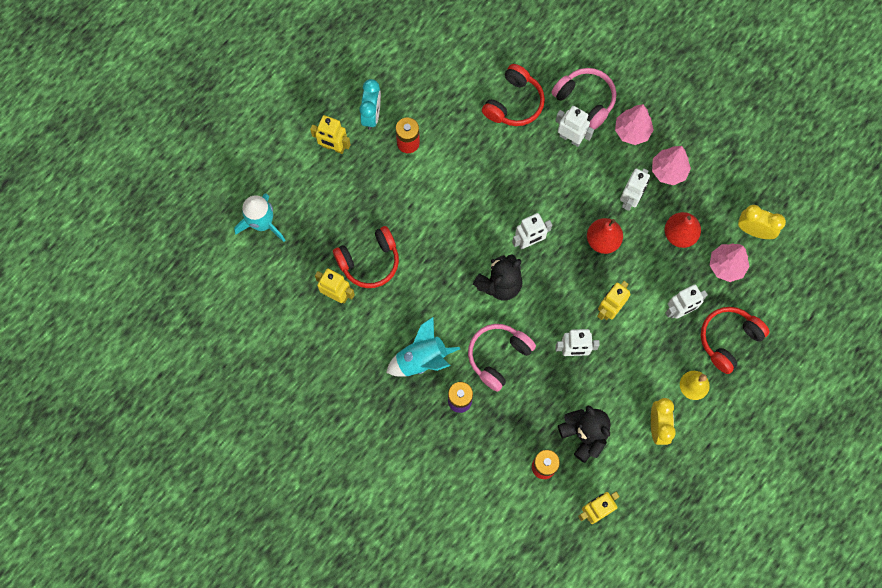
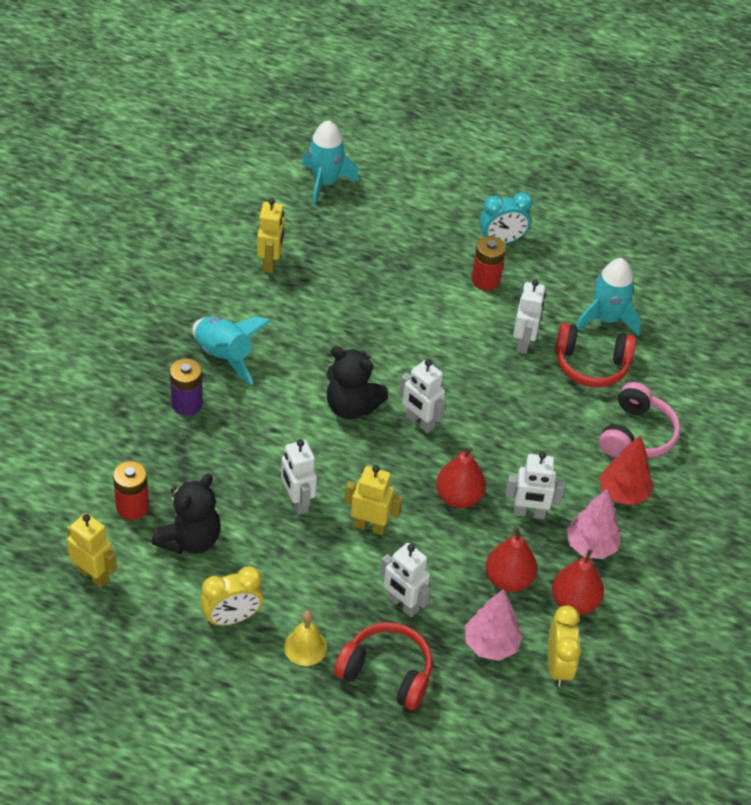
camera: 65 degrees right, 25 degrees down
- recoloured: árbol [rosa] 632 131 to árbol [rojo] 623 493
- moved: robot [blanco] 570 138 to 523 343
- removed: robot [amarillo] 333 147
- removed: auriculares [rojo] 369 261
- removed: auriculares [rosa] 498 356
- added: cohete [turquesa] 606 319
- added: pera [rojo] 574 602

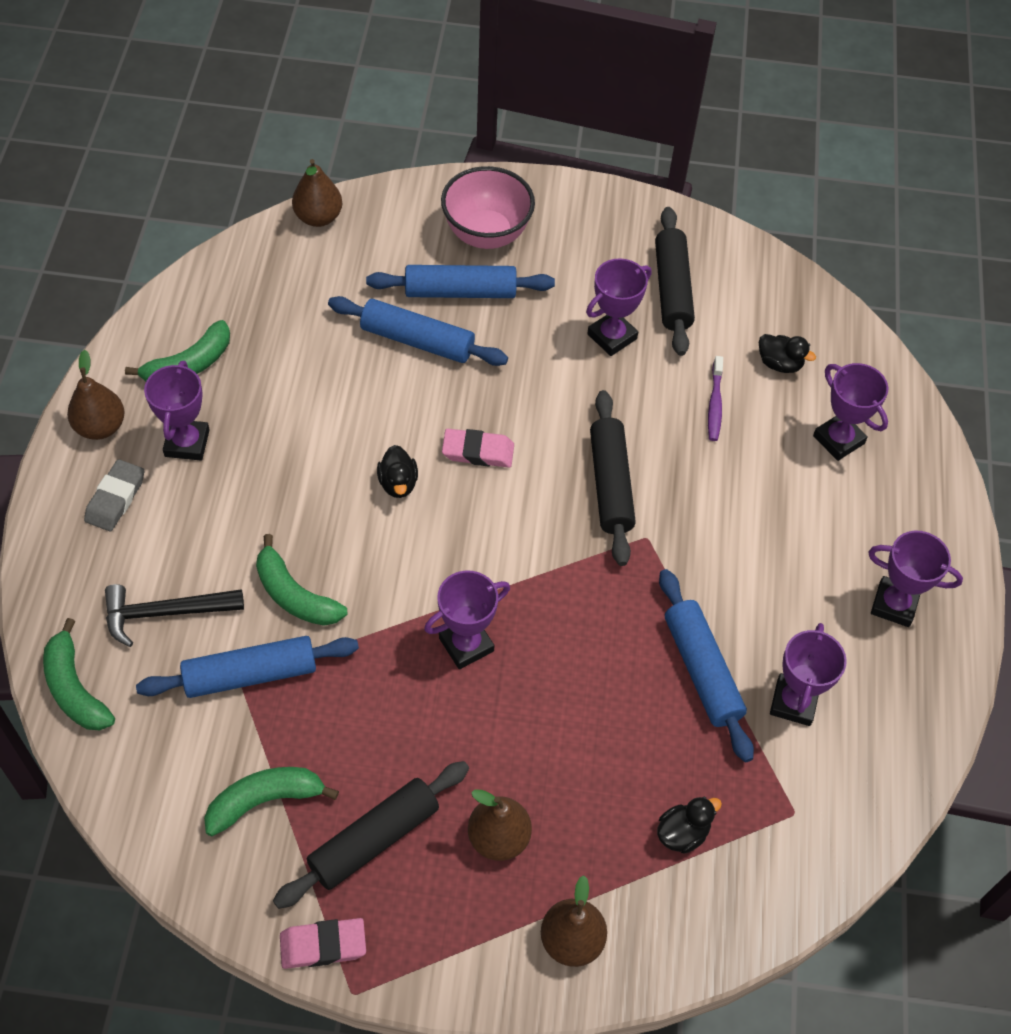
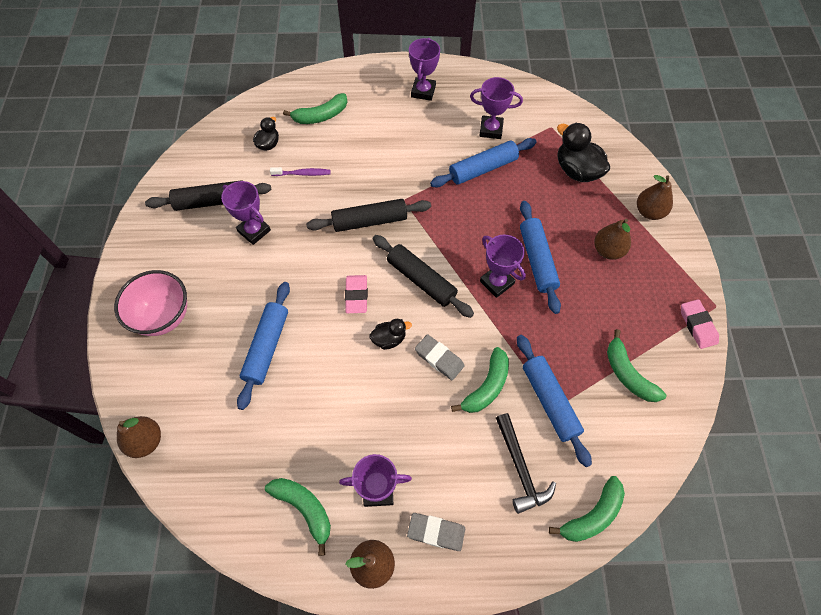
camera: 95 degrees left, 5 degrees up
- moved: rodillo [azul] 460 291 to 537 260
- replaced: trofeo [morado] 838 439 to plátano [verde] 321 116
- moved: rodillo [negro] 374 839 to 421 280
- resized: pato [negro] 682 833 = 577 171 x1.79
- added: goma de borrar [gris] 439 358

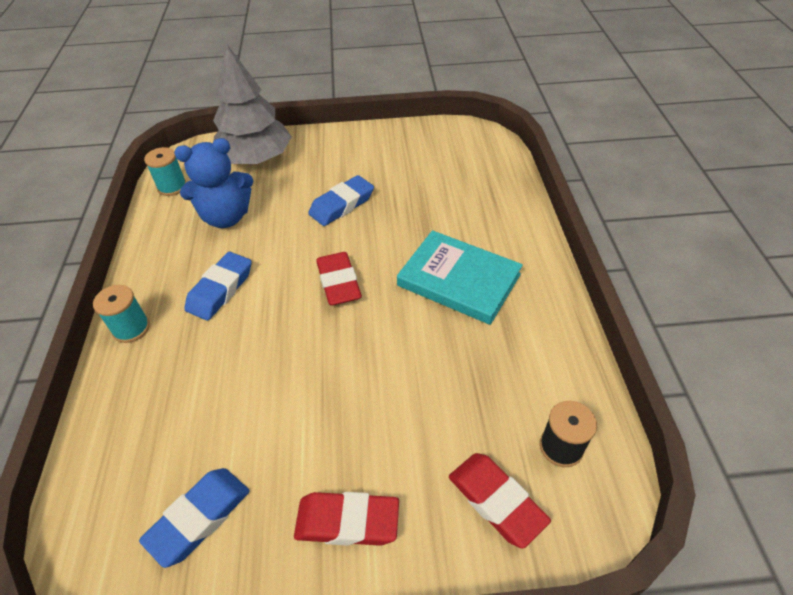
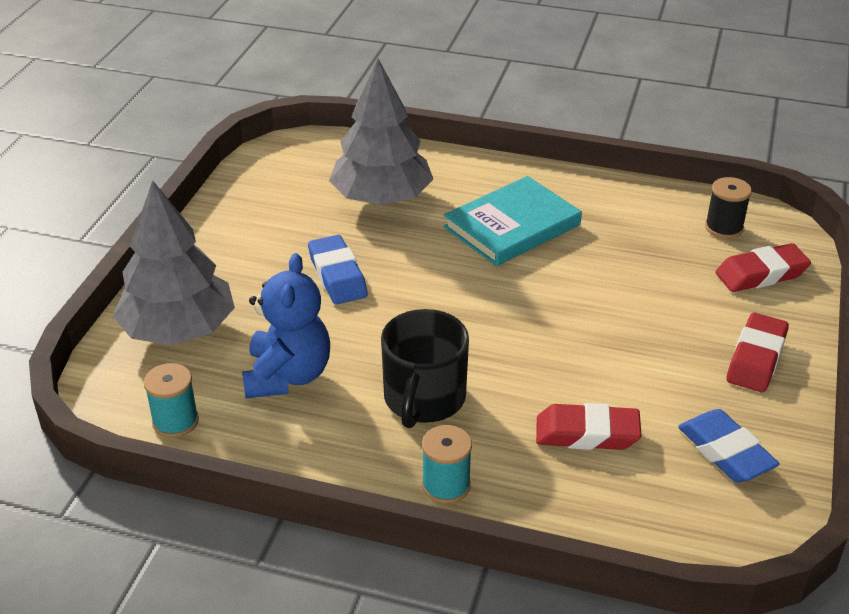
camera: 70 degrees left, 10 degrees down
- replaced: goma de borrar [azul] 220 290 to taza [negro] 424 399
- moved: goma de borrar [rojo] 338 283 to 587 434
- added: árbol [gris] 381 198

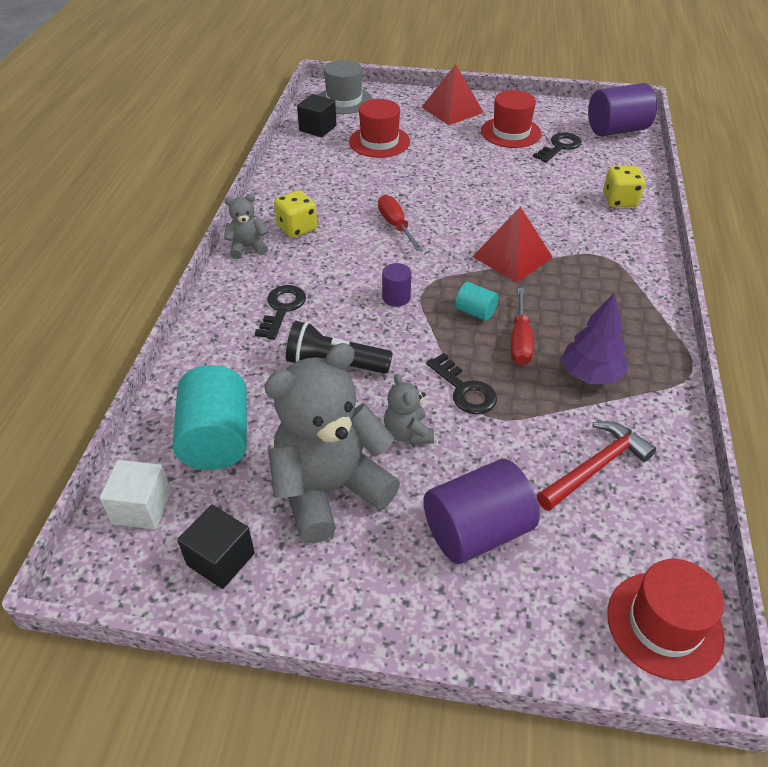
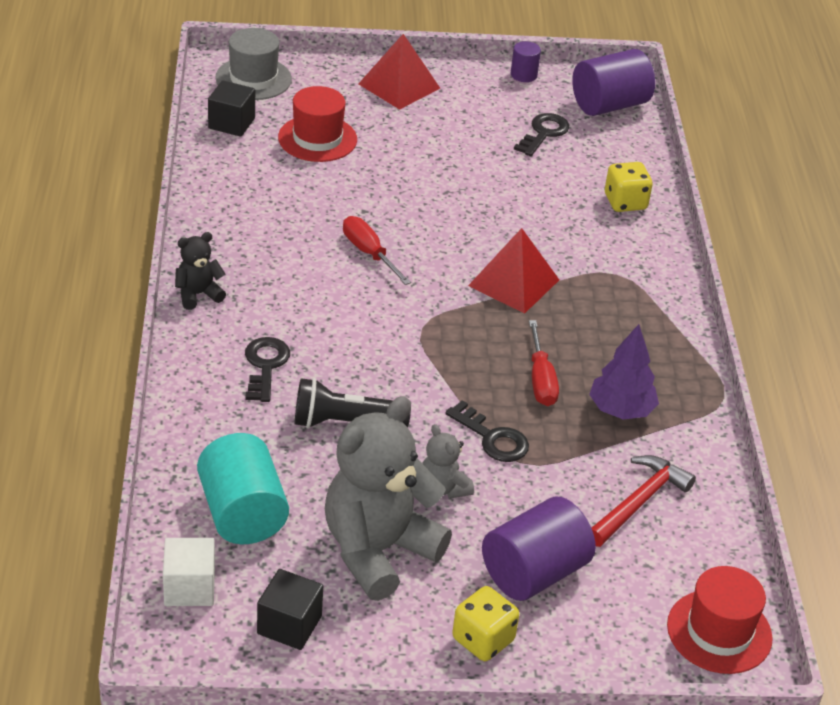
camera: 15 degrees left, 5 degrees down
- removed: sombrero [rojo] 511 132
- moved: dado [amarillo] 297 228 to 483 640
- recoloured: osito [gris] 247 248 to osito [negro] 198 294
- moved: cilindro [morado] 396 297 to 523 75
- removed: cilindro [turquesa] 475 312

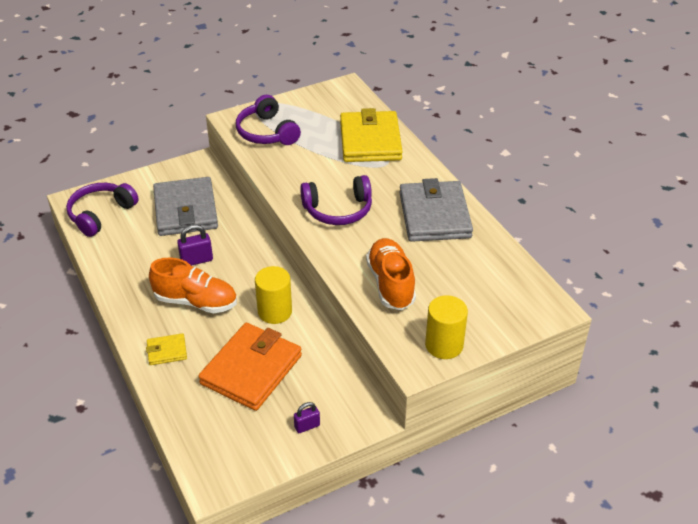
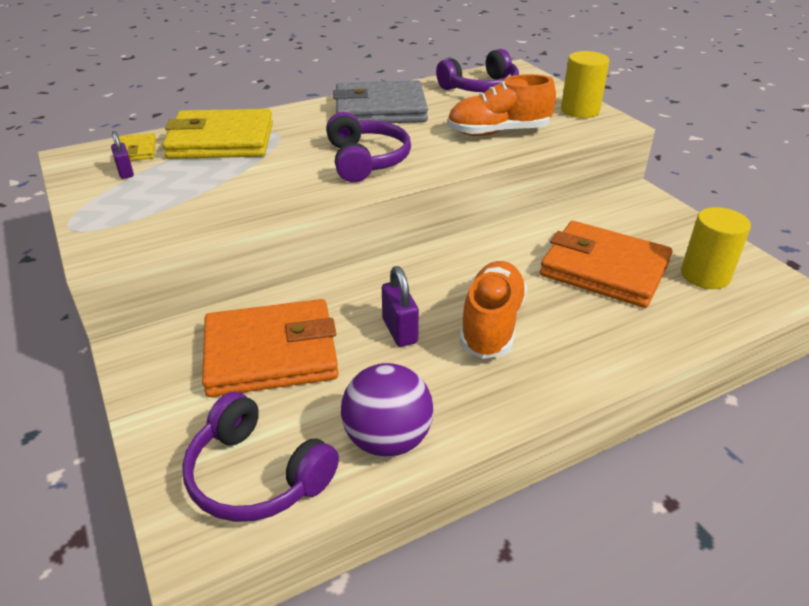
camera: 90 degrees left, 5 degrees down
- moved: auriculares [morado] 267 132 to 480 87
- recoloured: cartera [gris] 186 210 to cartera [naranja] 271 353
- moved: cilindro [amarillo] 275 312 to 705 275
- moved: cartera [amarillo] 167 351 to 136 151
- moved: candado [morado] 307 426 to 125 172
- added: pelota [morado] 387 439

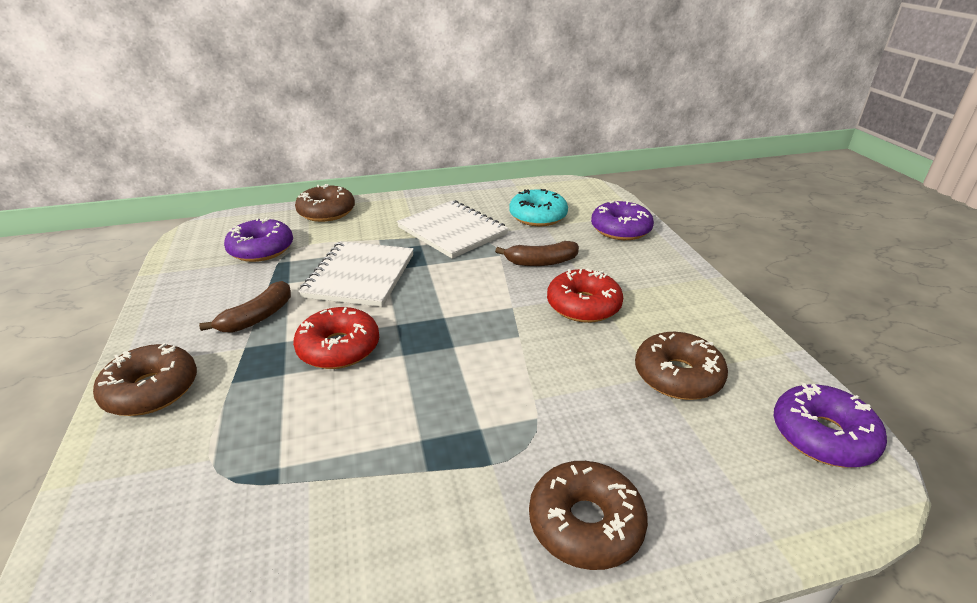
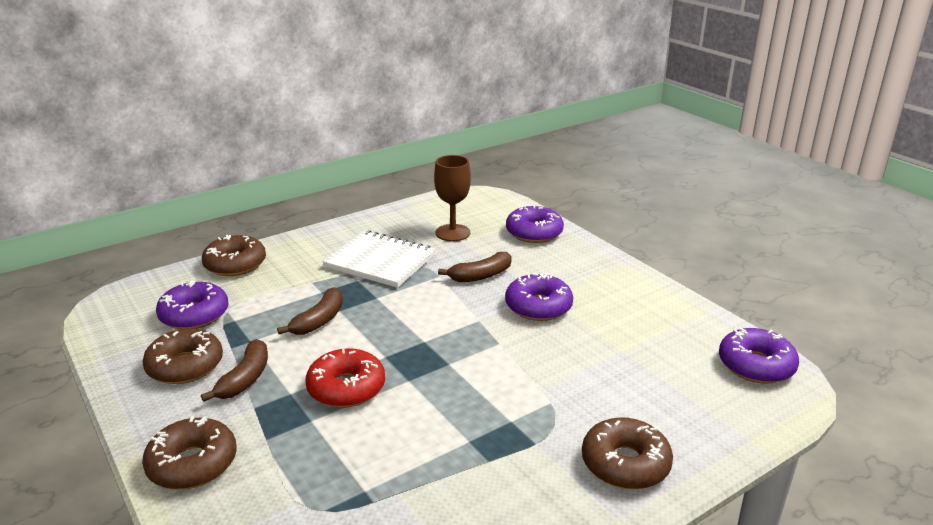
camera: 20 degrees left, 5 degrees down
- replaced: rosquilla [turquesa] 538 216 to copa [marrón] 452 233
- replaced: cuaderno [blanco] 360 276 to plátano [marrón] 319 321
- recoloured: rosquilla [rojo] 583 305 to rosquilla [morado] 538 306
- moved: rosquilla [marrón] 677 376 to 185 366

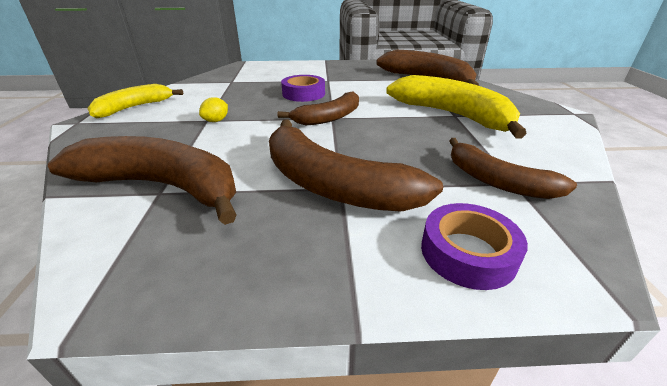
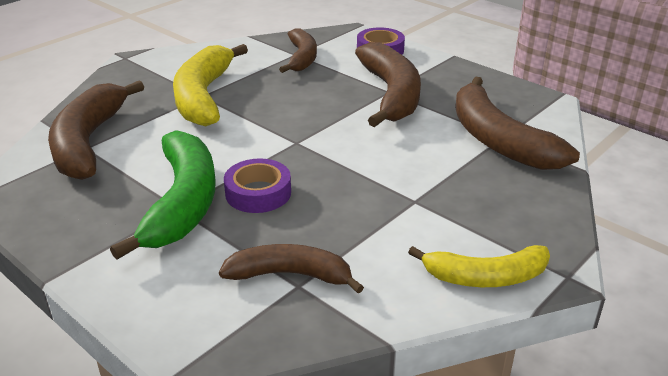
camera: 135 degrees left, 0 degrees up
- moved: plátano [marrón] 329 117 to 290 275
- removed: limón [amarillo] 216 121
- added: plátano [verde] 182 203

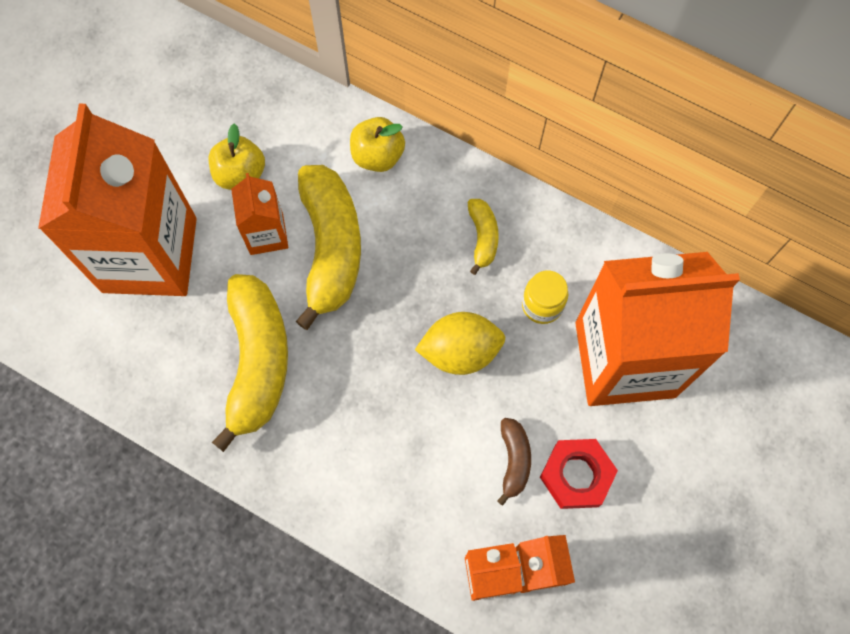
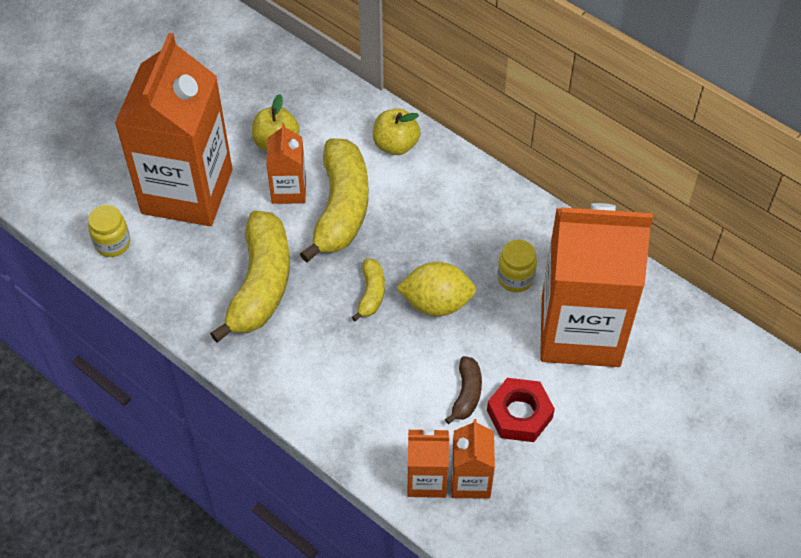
camera: 10 degrees right, 15 degrees down
- moved: plátano [amarillo] 482 237 to 371 293
- added: tarro [amarillo] 112 243

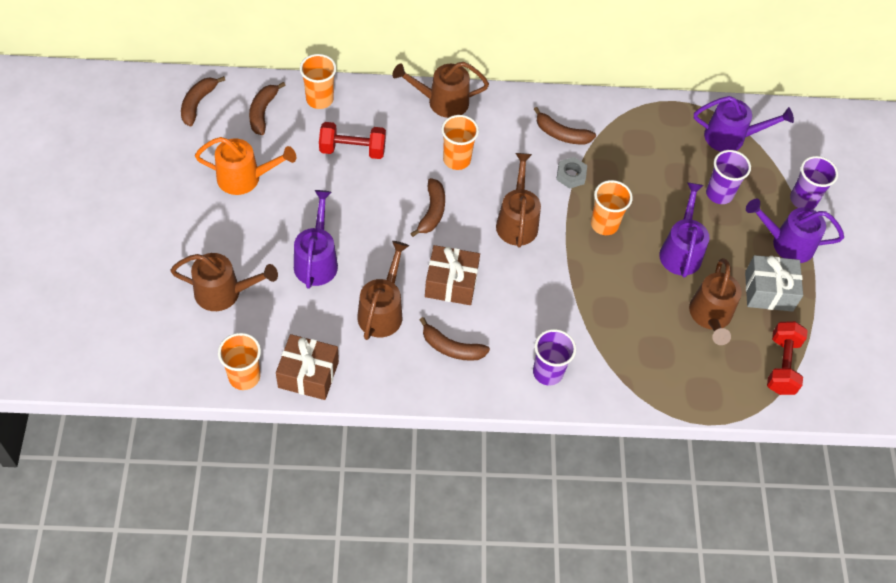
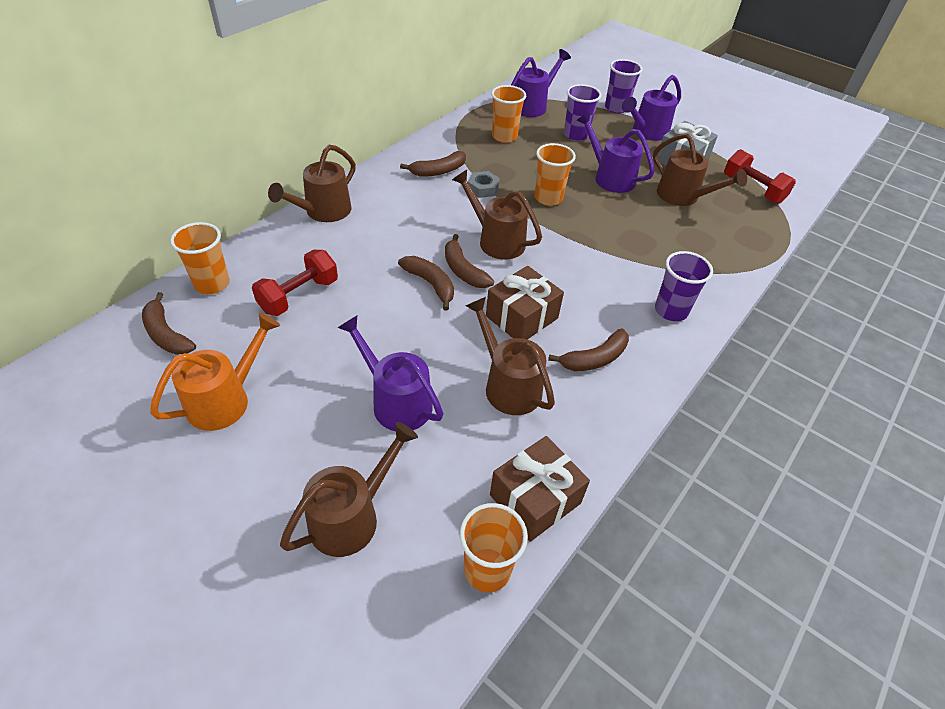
camera: 50 degrees left, 10 degrees down
- moved: plátano [marrón] 198 103 to 463 270
- moved: vaso [naranja] 456 159 to 504 136

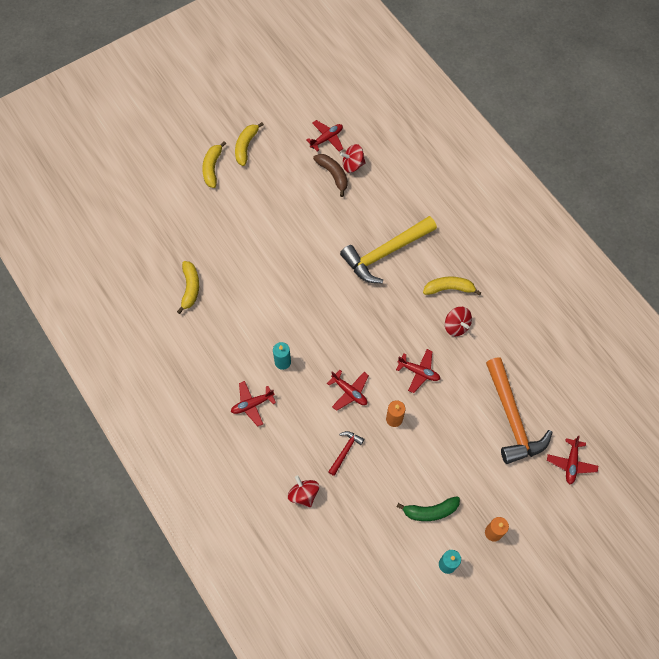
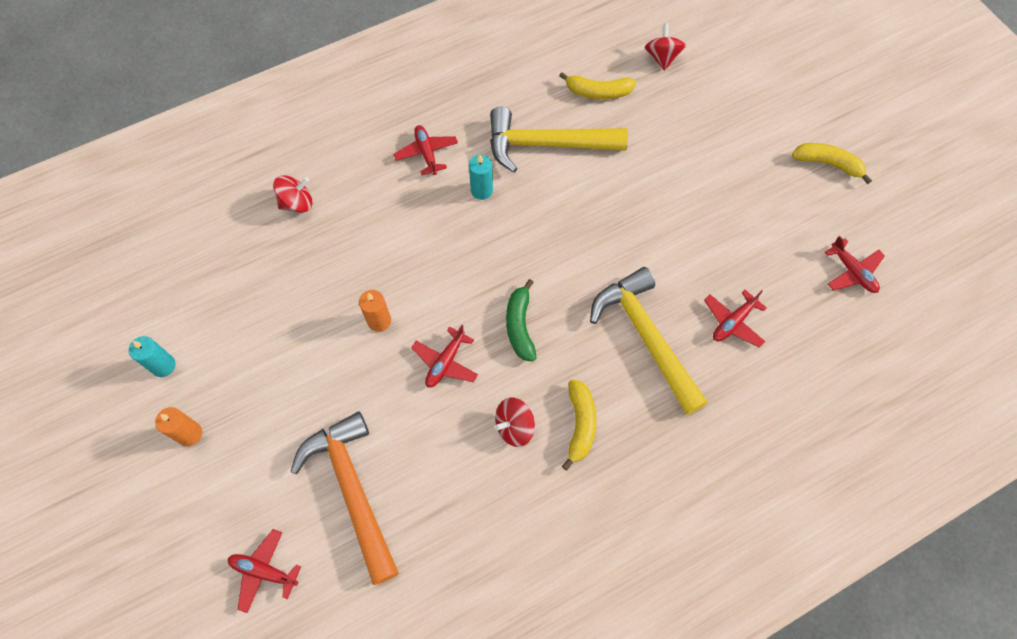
camera: 95 degrees right, 0 degrees up
- removed: plátano [amarillo] 212 168
- moved: peonza [rojo] 352 165 to 662 58
- removed: plátano [marrón] 333 174
- turned: martillo [naranja] 512 418 = 352 490 75 degrees clockwise
- moved: avión [rojo] 349 392 to 733 322
- removed: martillo [rojo] 345 451
- moved: plátano [verde] 430 511 to 520 326
- added: martillo [amarillo] 546 145

